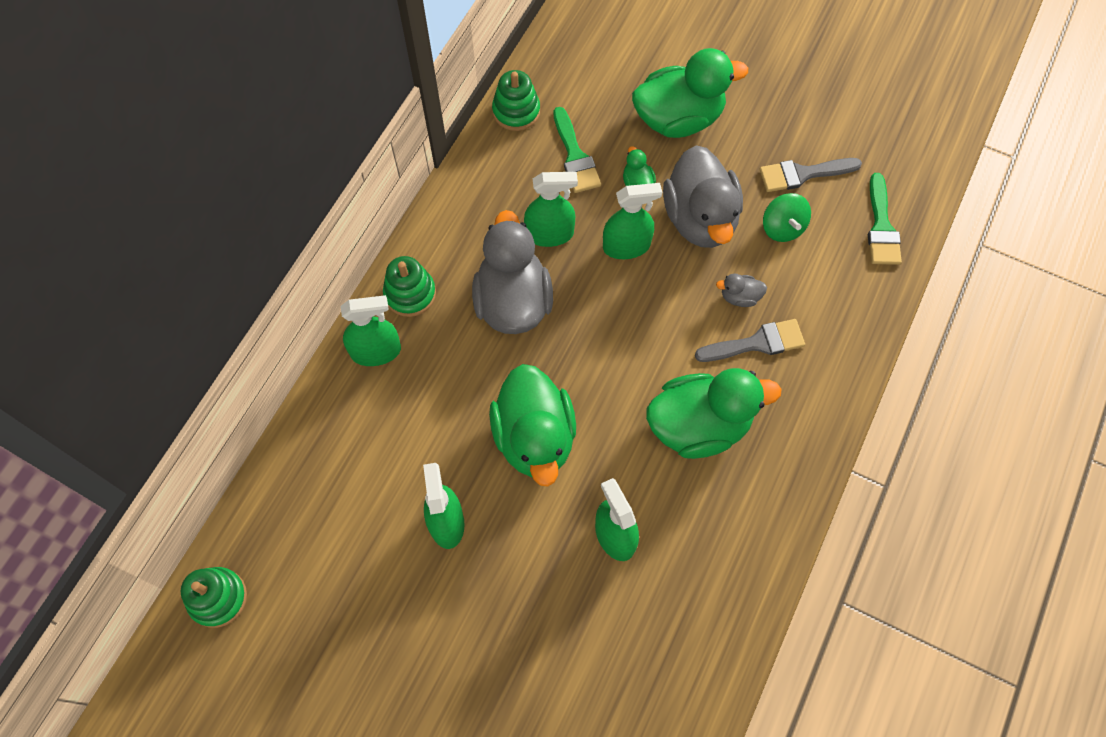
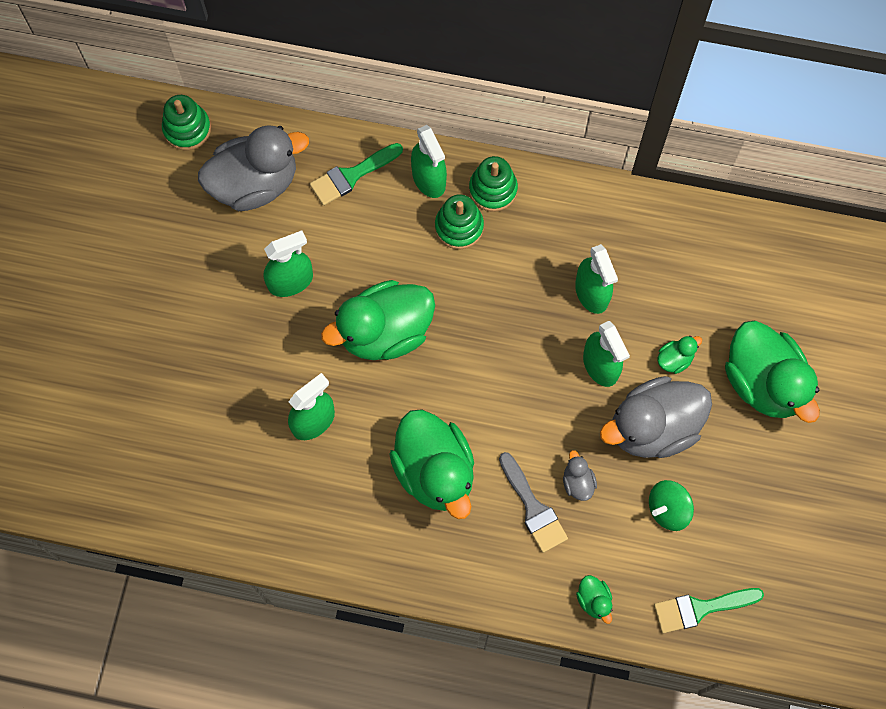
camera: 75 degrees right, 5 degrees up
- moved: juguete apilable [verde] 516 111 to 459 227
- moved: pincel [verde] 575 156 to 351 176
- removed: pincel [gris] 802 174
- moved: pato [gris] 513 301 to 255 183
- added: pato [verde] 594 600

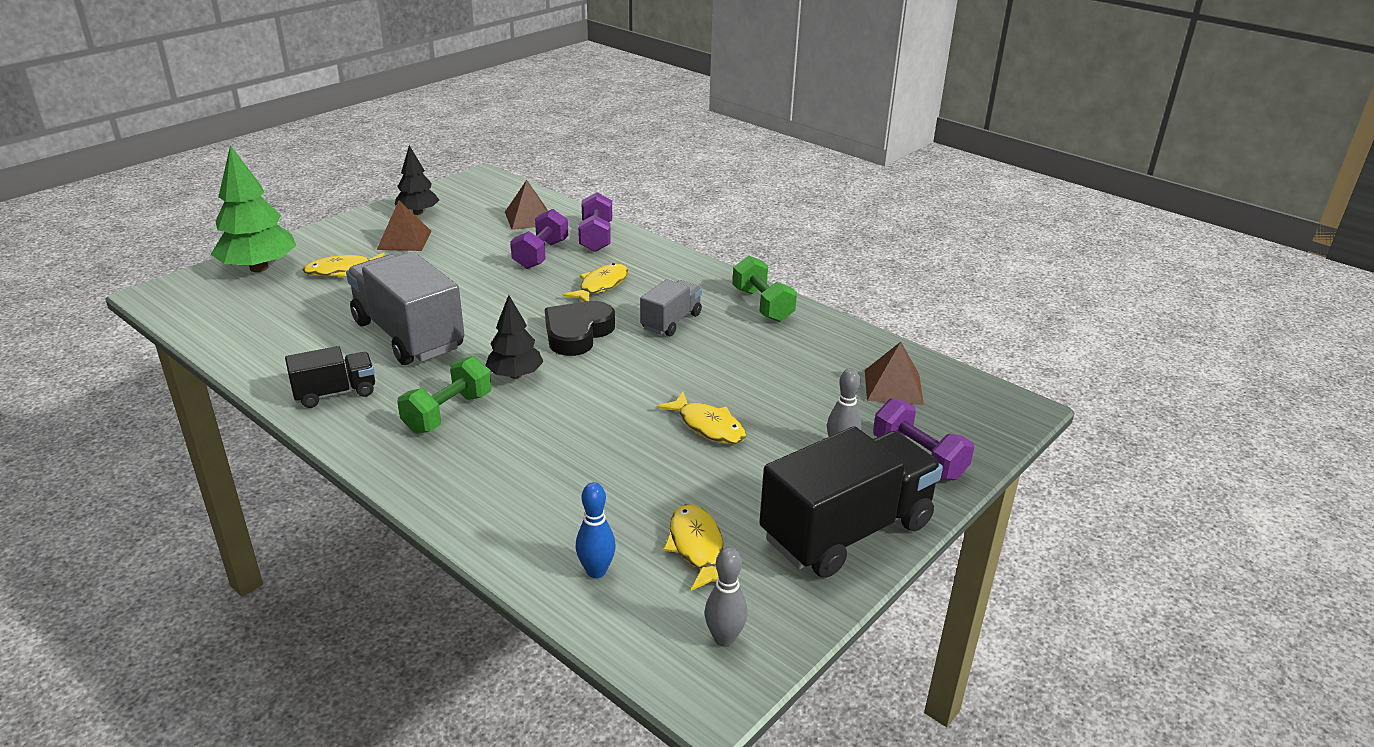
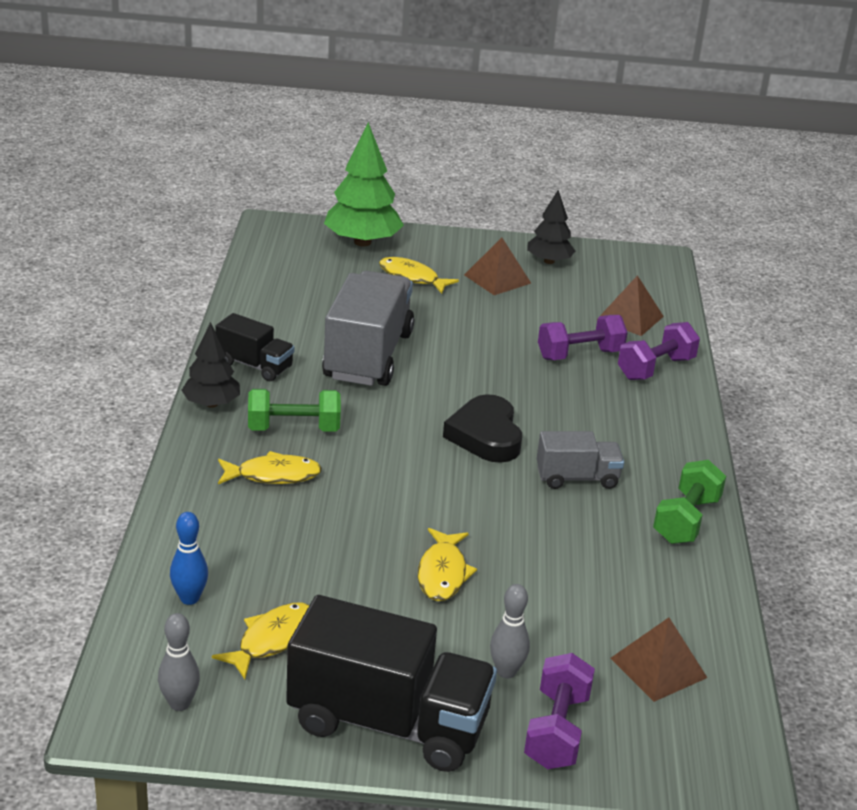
camera: 50 degrees right, 0 degrees up
- moved: pez [amarillo] 601 286 to 273 475
- moved: árbol [negro] 515 375 to 211 404
- turned: corazón [negro] 577 333 = 485 435 90 degrees counterclockwise

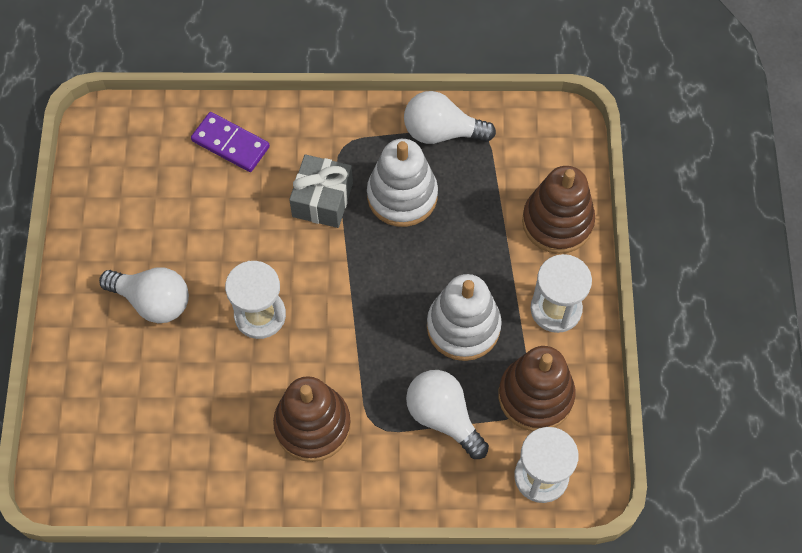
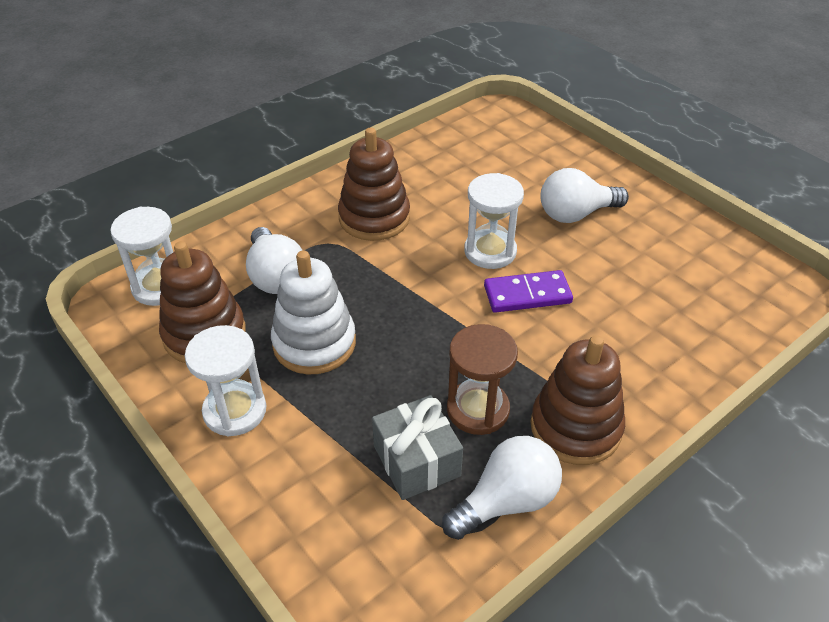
camera: 140 degrees right, 20 degrees down
- moved: ficha de dominó [morado] 230 144 to 527 295
- replaced: juguete apilable [blanco] 402 196 to reloj de arena [marrón] 478 409
- moved: regalo [gris] 322 200 to 417 461
- moved: juguete apilable [marrón] 557 222 to 575 427
- turned: bombilla [blanco] 443 417 = 275 276 60 degrees clockwise

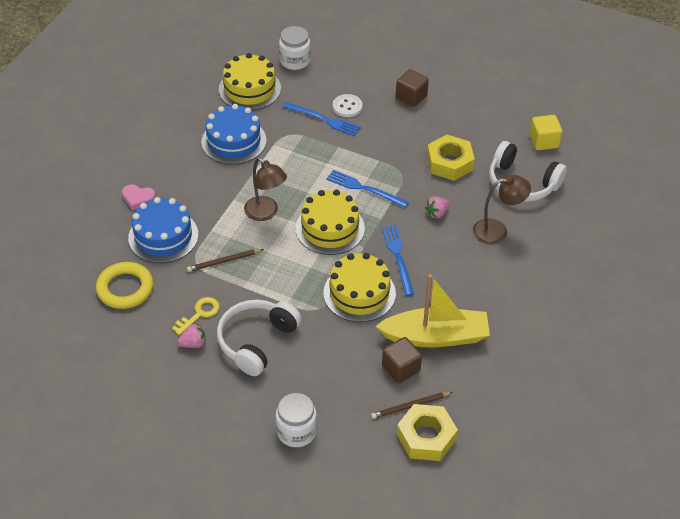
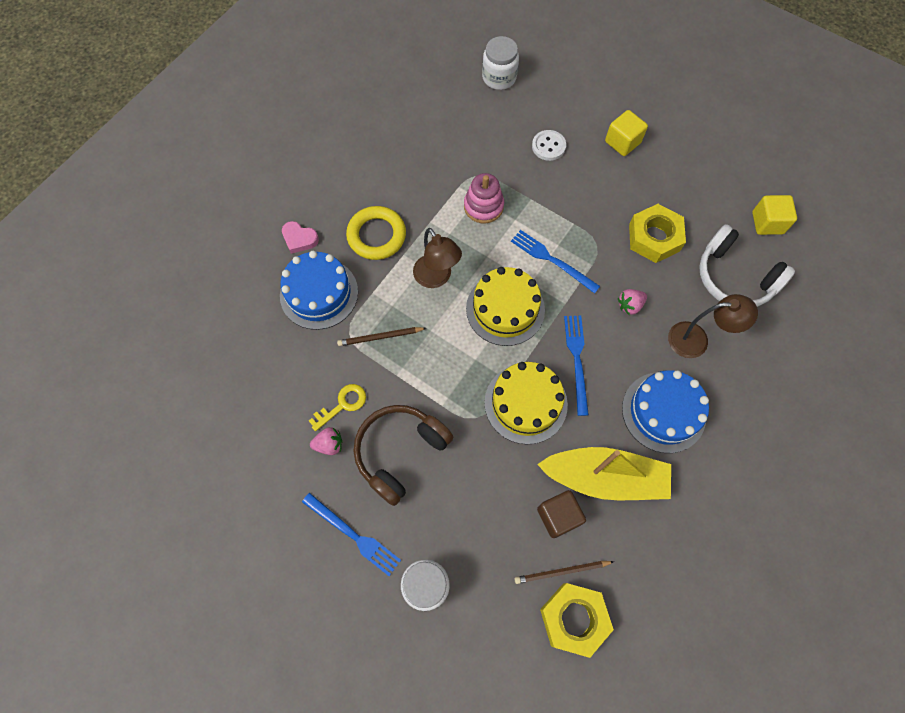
camera: 10 degrees right, 20 degrees up
- removed: tarta [amarillo] 249 89
- recoloured: cubo [marrón] 411 97 to cubo [amarillo] 622 142
- moved: tenedor [azul] 324 119 to 353 535
- moved: tarta [azul] 233 141 to 663 412
- moved: anillo [amarillo] 125 288 to 376 235
- recoloured: auriculares [blanco] 256 341 to auriculares [marrón] 400 452
- added: juguete apilable [rosa] 483 206

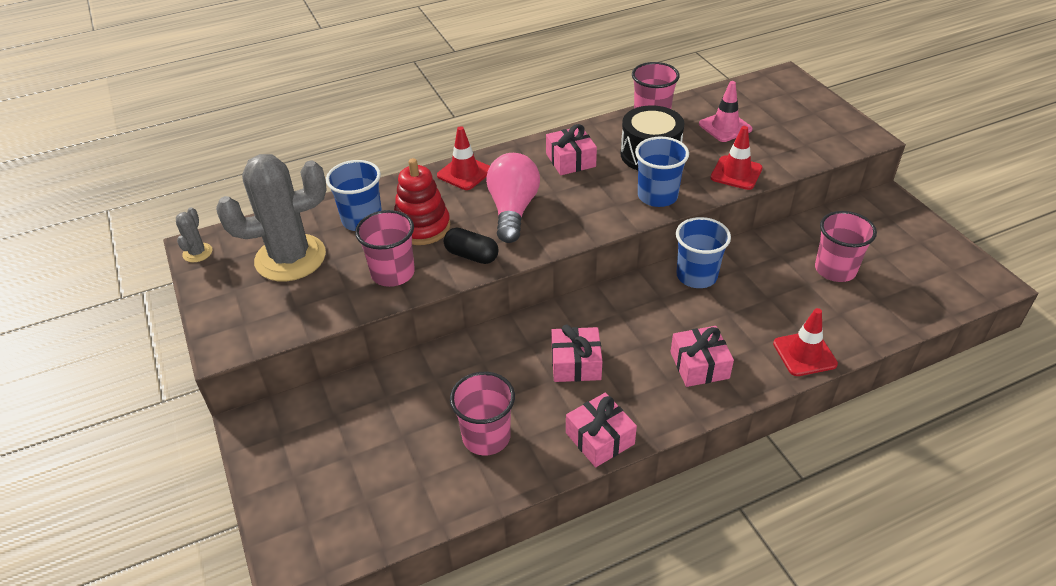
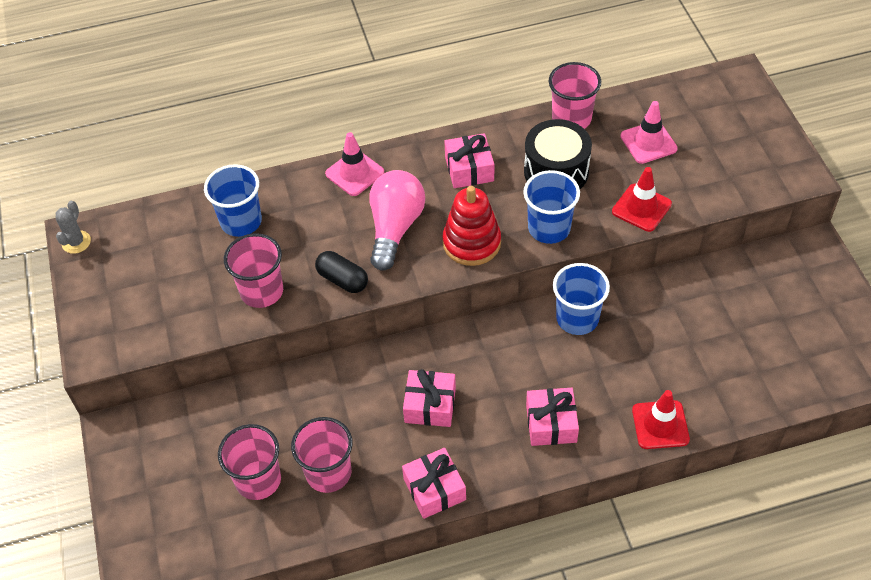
camera: 10 degrees right, 10 degrees up
- recoloured: cono de tráfico [rojo] 464 173 to cono de tráfico [rosa] 354 173
- removed: cactus [gris] 290 258
- moved: juguete apilable [rojo] 422 227 to 471 243
- moved: vaso [rosa] 835 269 to 258 480

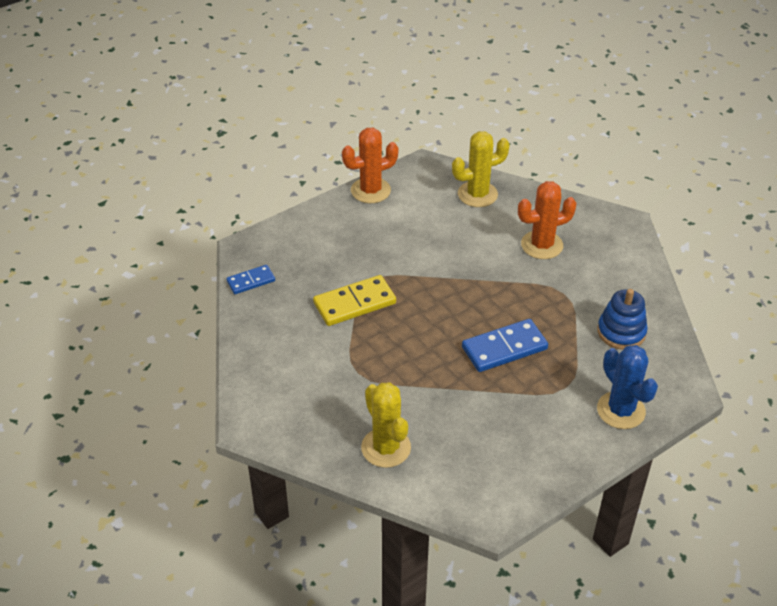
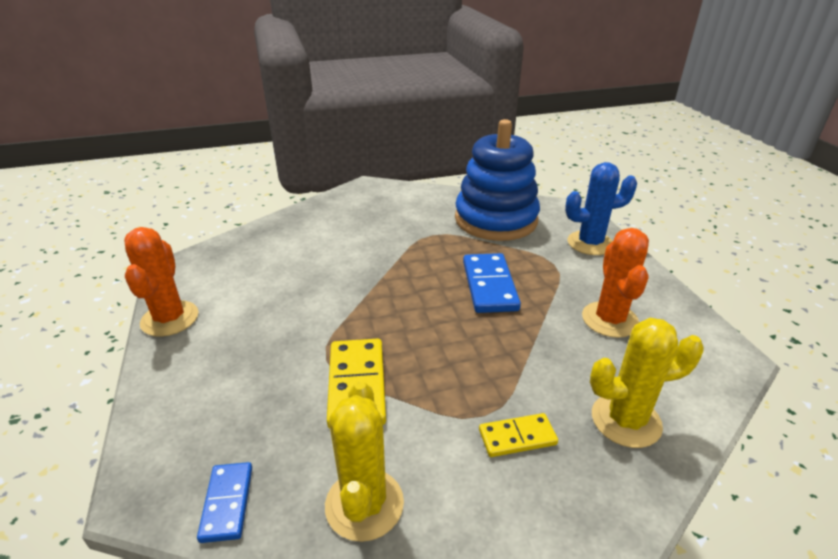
camera: 70 degrees left, 10 degrees down
- moved: cactus [amarillo] 477 194 to 364 504
- moved: cactus [naranja] 542 245 to 609 320
- resized: juguete apilable [azul] 621 332 = 496 220 x1.83
- added: ficha de dominó [amarillo] 517 437

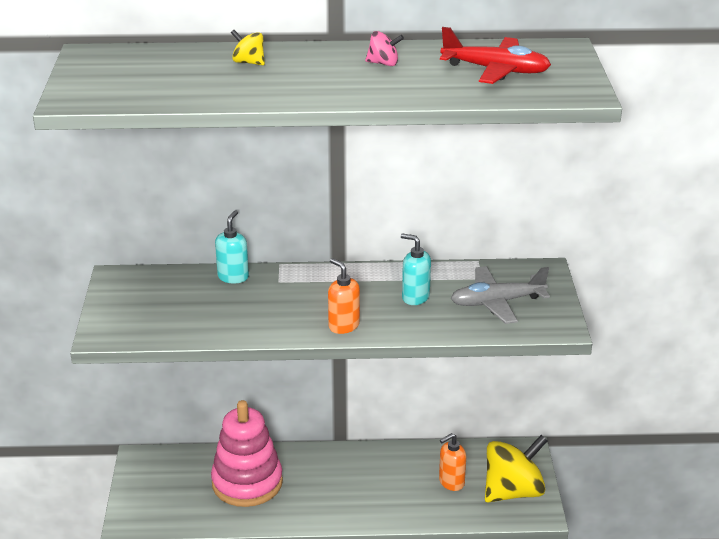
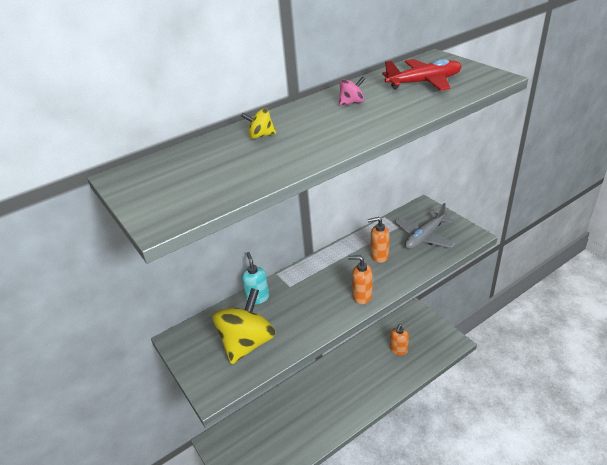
camera: 30 degrees left, 5 degrees up
- recoloured: dispensador de jabón [turquesa] 415 297 to dispensador de jabón [naranja] 379 256
- removed: juguete apilable [rosa] 247 482
- moved: peonza [amarillo] 513 491 to 247 343

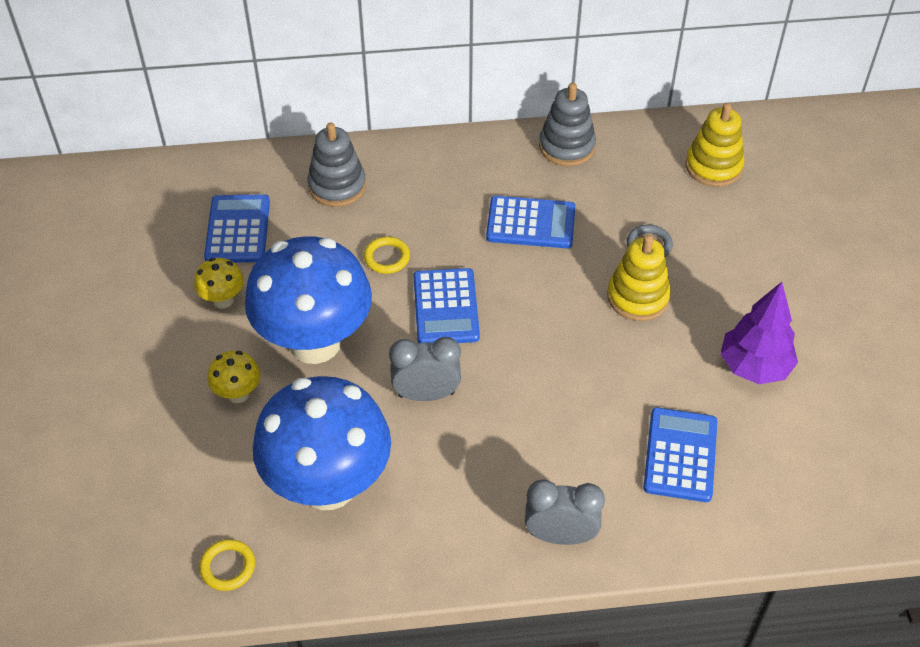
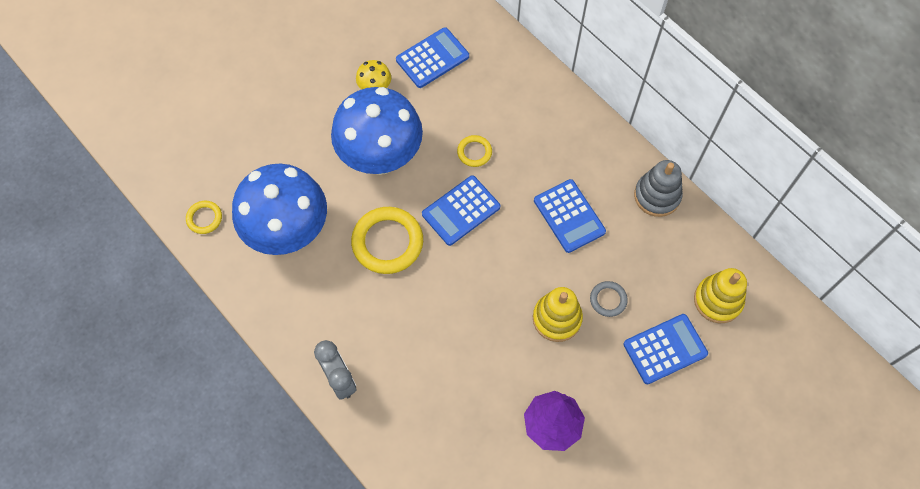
camera: 55 degrees right, 15 degrees up
- removed: juguete apilable [gris] 337 186
- replaced: despertador [gris] 426 394 to anillo [amarillo] 387 242
- removed: seta [amarillo] 238 394
- moved: calculadora [azul] 680 455 to 665 349

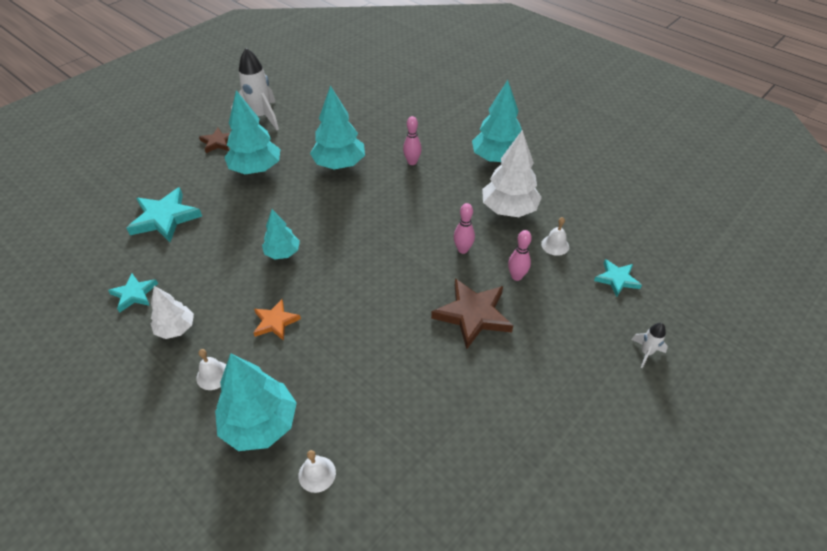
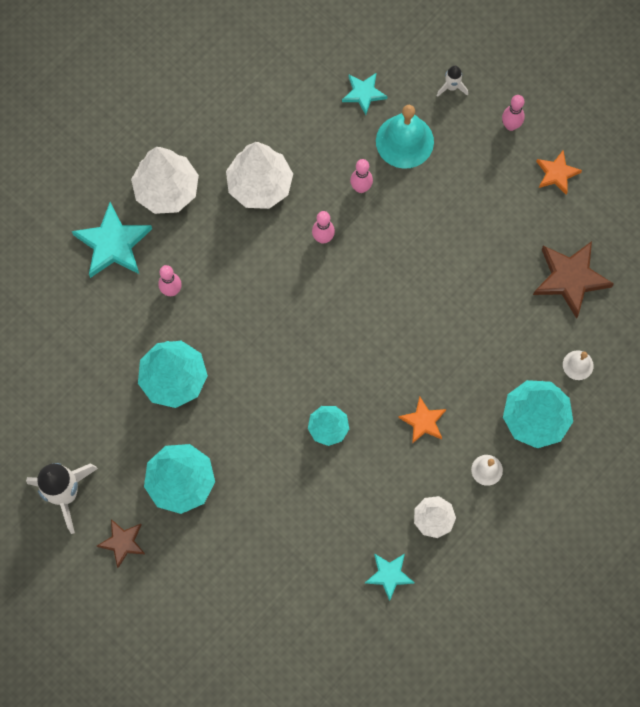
camera: 90 degrees left, 25 degrees up
- recoloured: árbol [turquesa] 497 158 to árbol [blanco] 167 190
- moved: estrella [turquesa] 165 218 to 113 244
- removed: campana [blanco] 555 245
- moved: estrella [marrón] 473 315 to 570 278
- added: bolo [rosa] 510 125
- added: campana [turquesa] 404 141
- added: estrella [naranja] 556 173

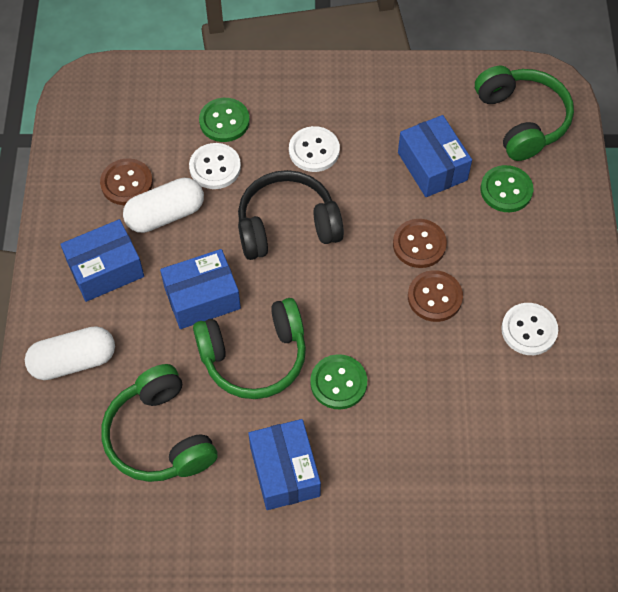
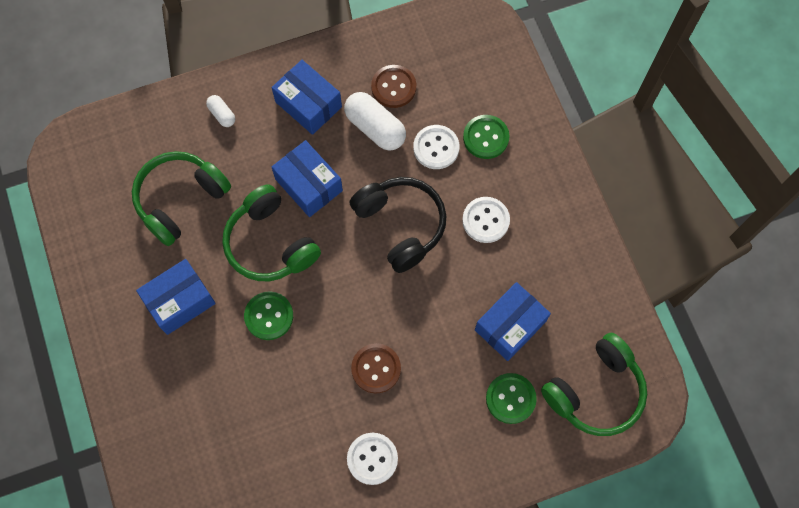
camera: 70 degrees right, 10 degrees up
- removed: botón [marrón] 419 244
- resized: cápsula [blanco] 73 361 = 222 114 x0.52

